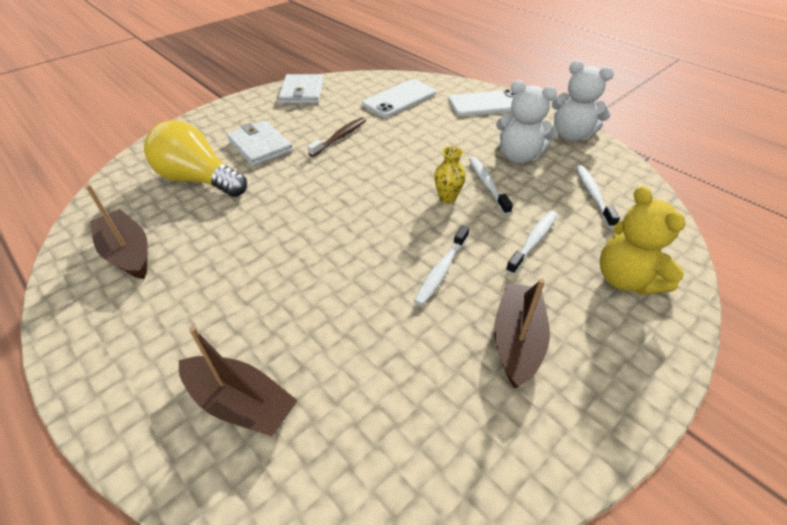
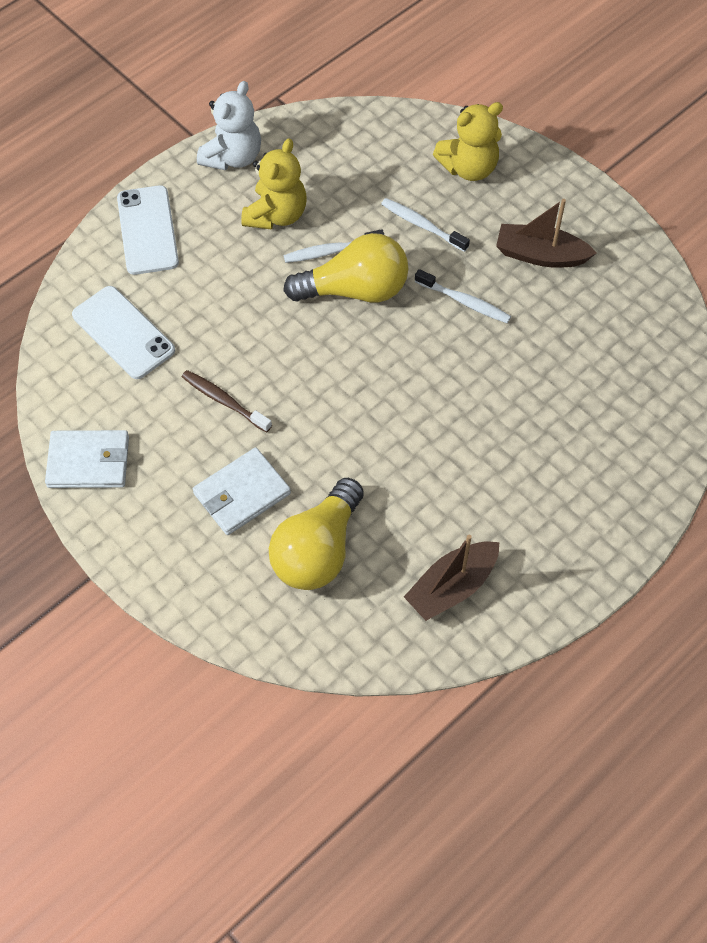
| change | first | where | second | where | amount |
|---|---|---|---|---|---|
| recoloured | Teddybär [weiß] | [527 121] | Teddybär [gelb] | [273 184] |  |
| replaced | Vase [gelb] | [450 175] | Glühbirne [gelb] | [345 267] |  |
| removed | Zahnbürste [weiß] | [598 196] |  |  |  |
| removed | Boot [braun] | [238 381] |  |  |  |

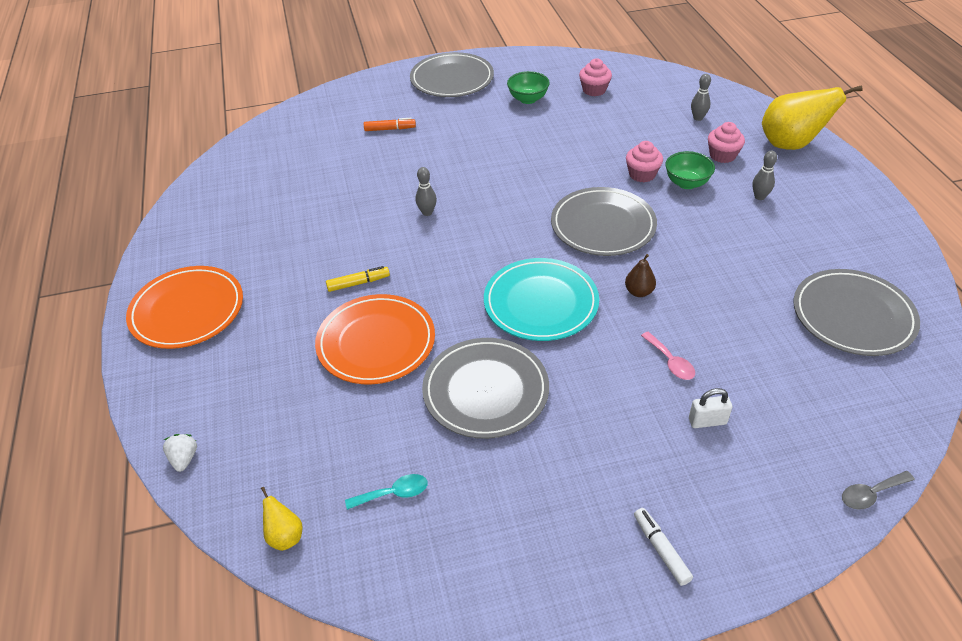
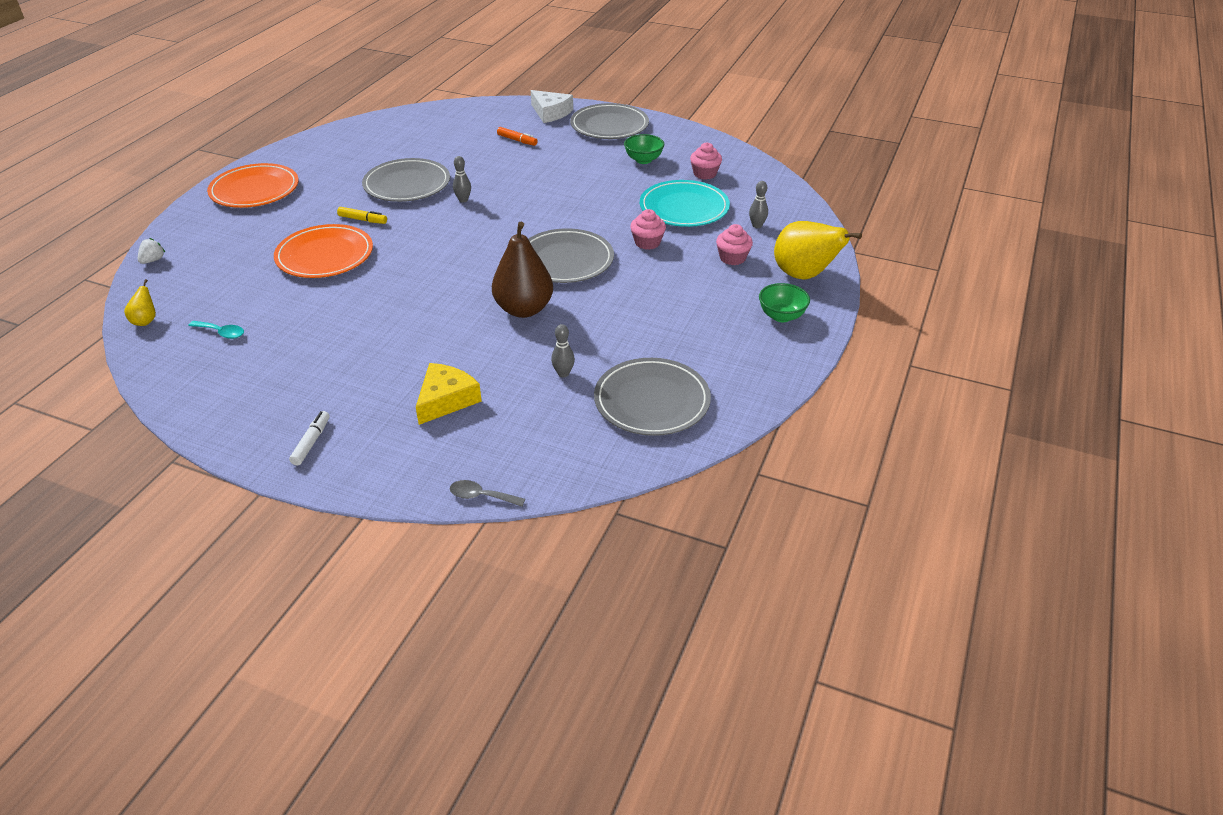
| change | first | where | second | where | amount |
|---|---|---|---|---|---|
| moved | Schüssel [grün] | [690 170] |  | [784 302] |  |
| moved | Bowlingkegel [grau] | [764 175] |  | [563 350] |  |
| resized | Birne [braun] | [640 275] |  | [522 270] | x2.20 |
| moved | Teller [türkis] | [541 299] |  | [685 203] |  |
| removed | Löffel [rosa] | [668 356] |  |  |  |
| moved | Teller [grau] | [485 388] |  | [406 180] |  |
| replaced | Vorhängeschloss [weiß] | [710 408] | Käse [gelb] | [449 394] |  |
| added |  |  | Käse [weiß] | [552 106] |  |

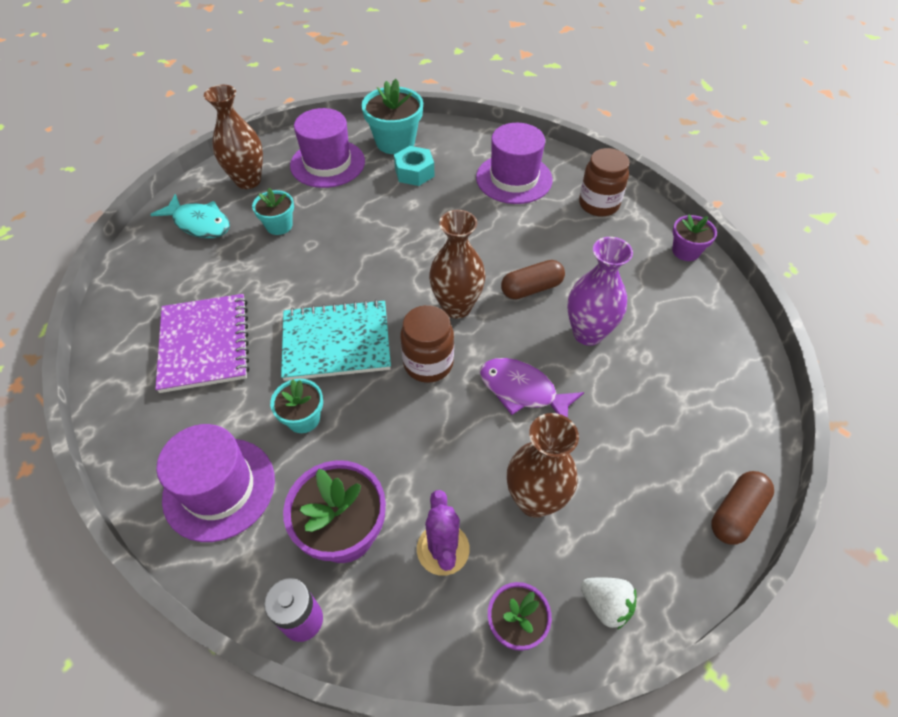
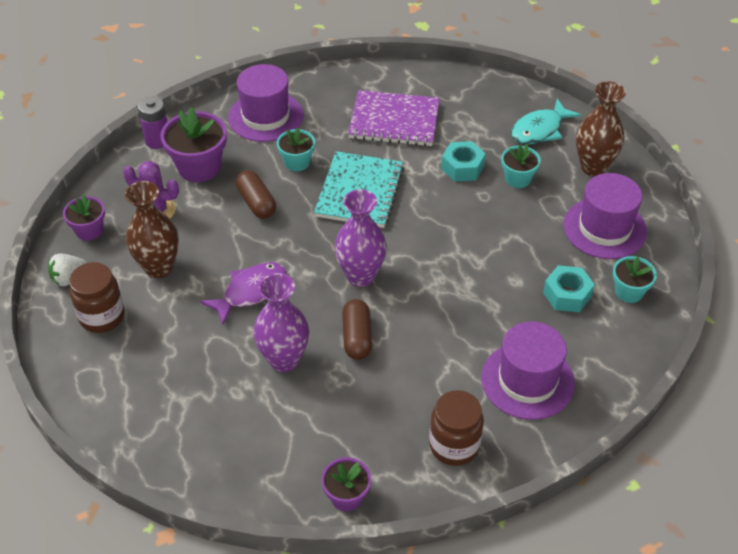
| change | first | where | second | where | amount |
|---|---|---|---|---|---|
| resized | Blumentopf [türkis] | [392 116] |  | [635 279] | x0.60 |
| recoloured | Vase [braun] | [457 264] | Vase [lila] | [361 238] |  |
| moved | Einmachglas [braun] | [427 344] |  | [97 297] |  |
| moved | Kapsel [braun] | [742 508] |  | [256 194] |  |
| added |  |  | Sechskantmutter [türkis] | [463 161] |  |

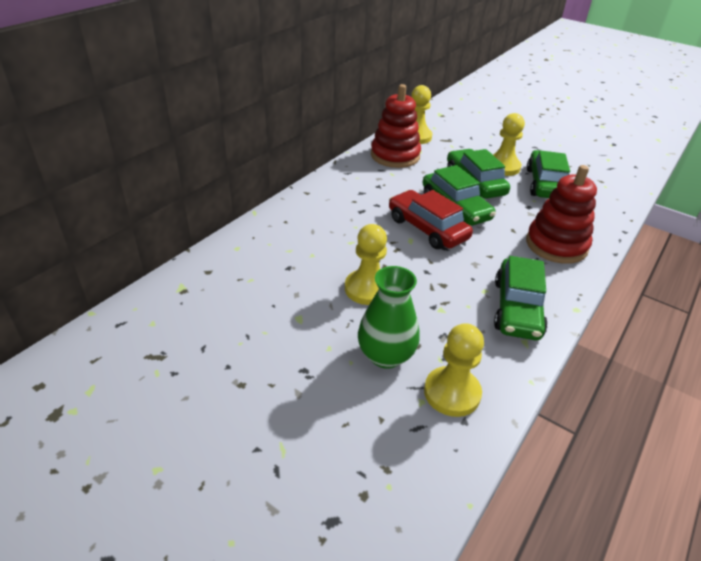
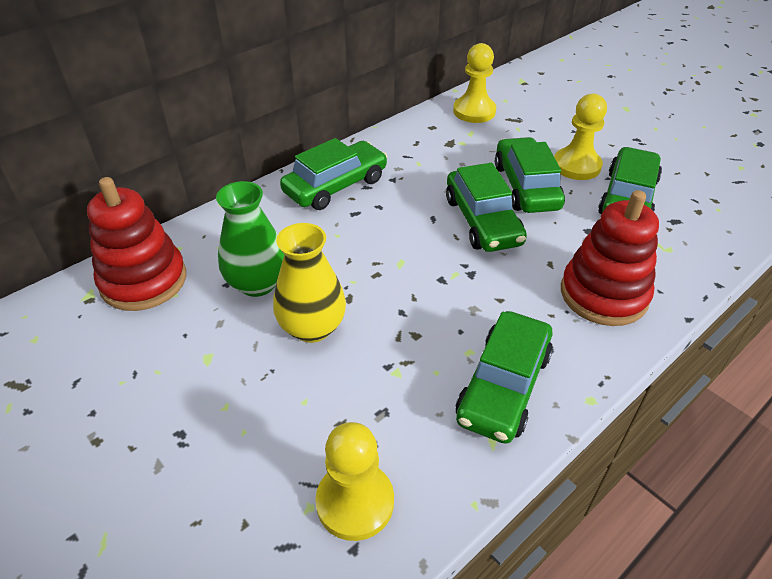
| change | first | where | second | where | amount |
|---|---|---|---|---|---|
| moved | Stapelspielzeug [rot] | [396 126] |  | [136 244] |  |
| removed | Auto [rot] | [431 219] |  |  |  |
| replaced | Bauer [gelb] | [366 264] | Vase [gelb] | [309 283] |  |
| moved | Vase [grün] | [389 317] |  | [250 239] |  |
| added |  |  | Auto [grün] | [334 174] |  |

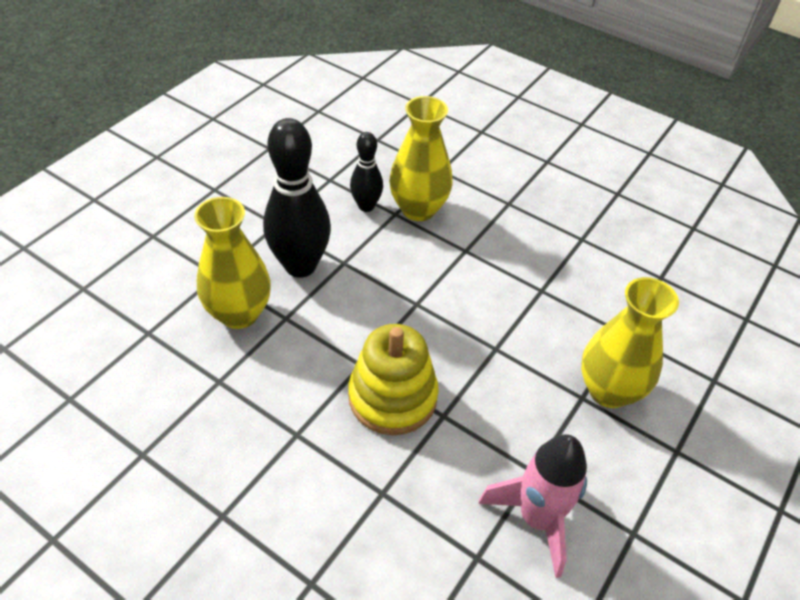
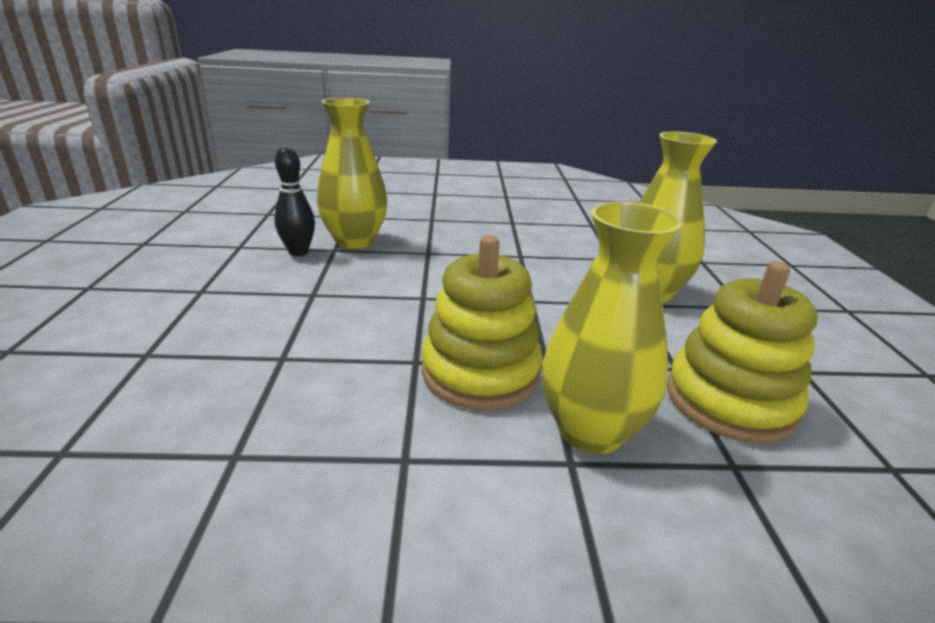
| change | first | where | second | where | amount |
|---|---|---|---|---|---|
| removed | Bowlingkegel [schwarz] | [297 198] |  |  |  |
| moved | Vase [gelb] | [232 263] |  | [612 327] |  |
| replaced | Rakete [rosa] | [532 506] | Stapelspielzeug [gelb] | [742 353] |  |

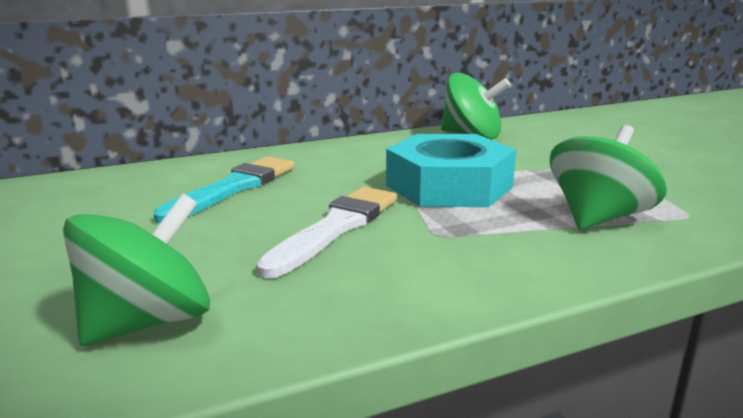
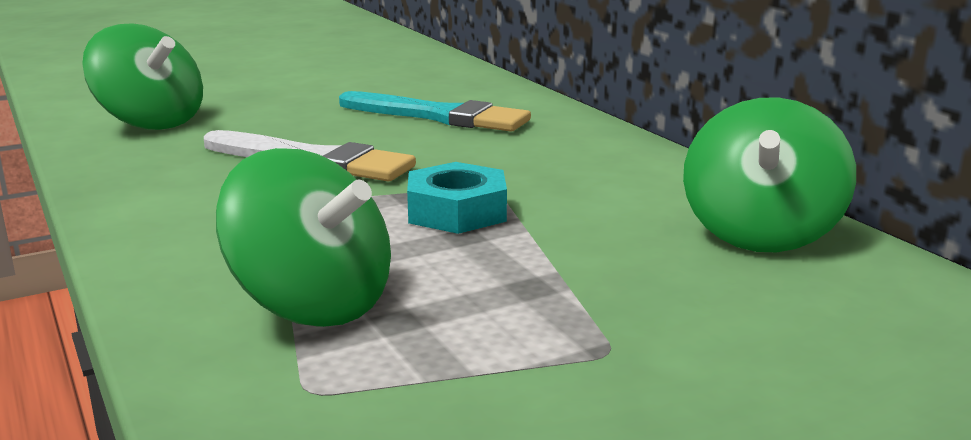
| change | first | where | second | where | amount |
|---|---|---|---|---|---|
| resized | Sechskantmutter [türkis] | [451 170] |  | [457 198] | x0.56 |

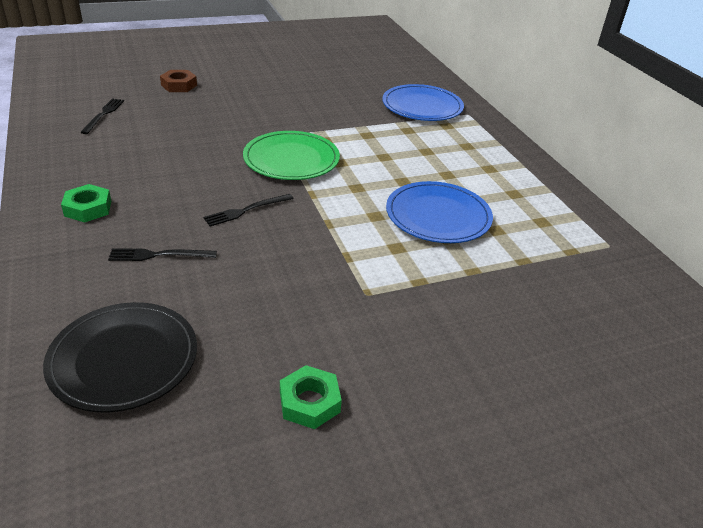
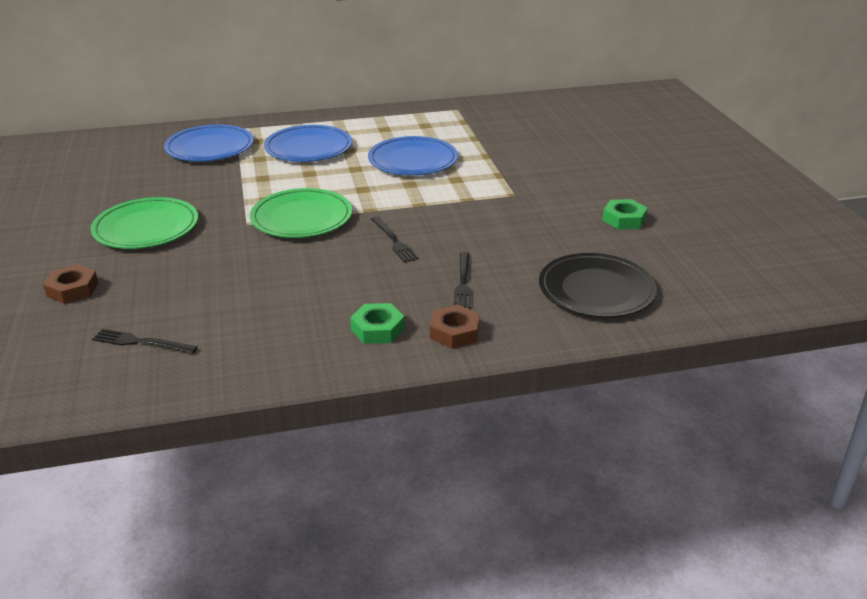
| change | first | where | second | where | amount |
|---|---|---|---|---|---|
| added |  |  | Teller [blau] | [308 143] |  |
| added |  |  | Teller [grün] | [144 223] |  |
| added |  |  | Sechskantmutter [braun] | [454 327] |  |

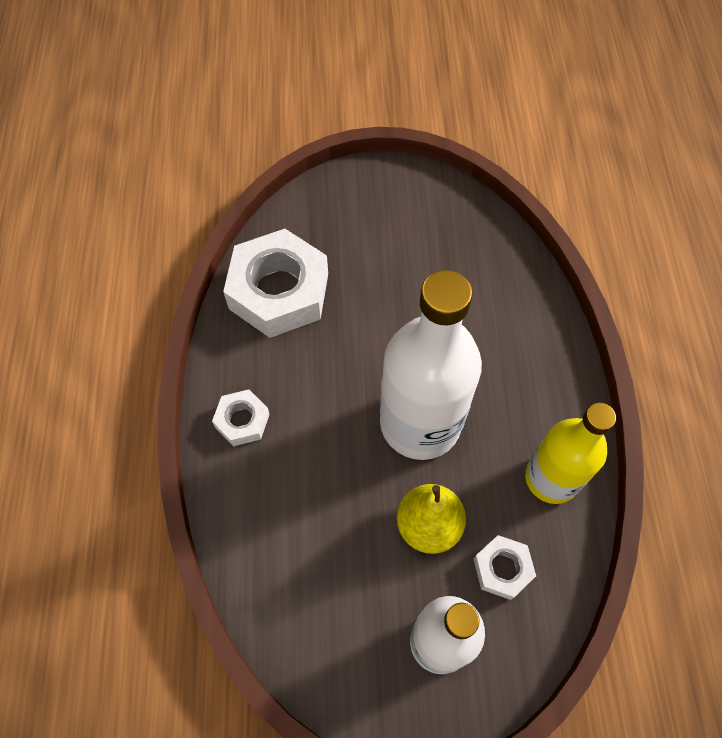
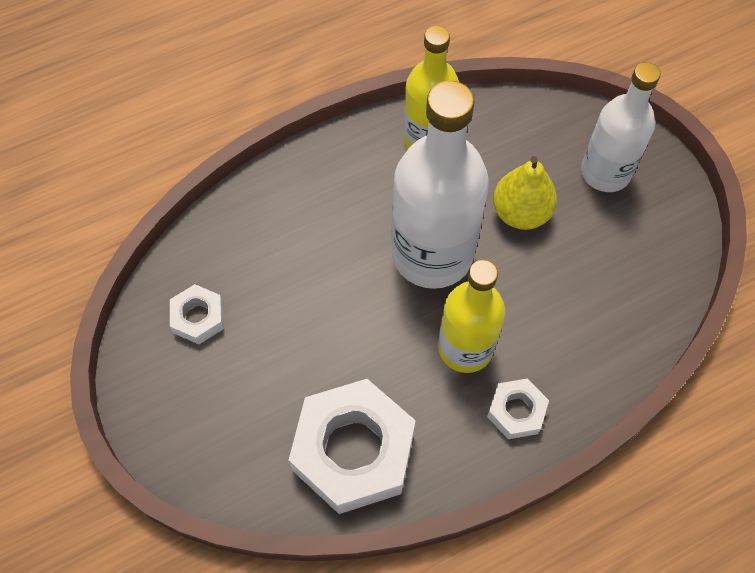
| change | first | where | second | where | amount |
|---|---|---|---|---|---|
| moved | Sechskantmutter [weiß] | [505 567] |  | [197 314] |  |
| added |  |  | Flasche [gelb] | [471 316] |  |

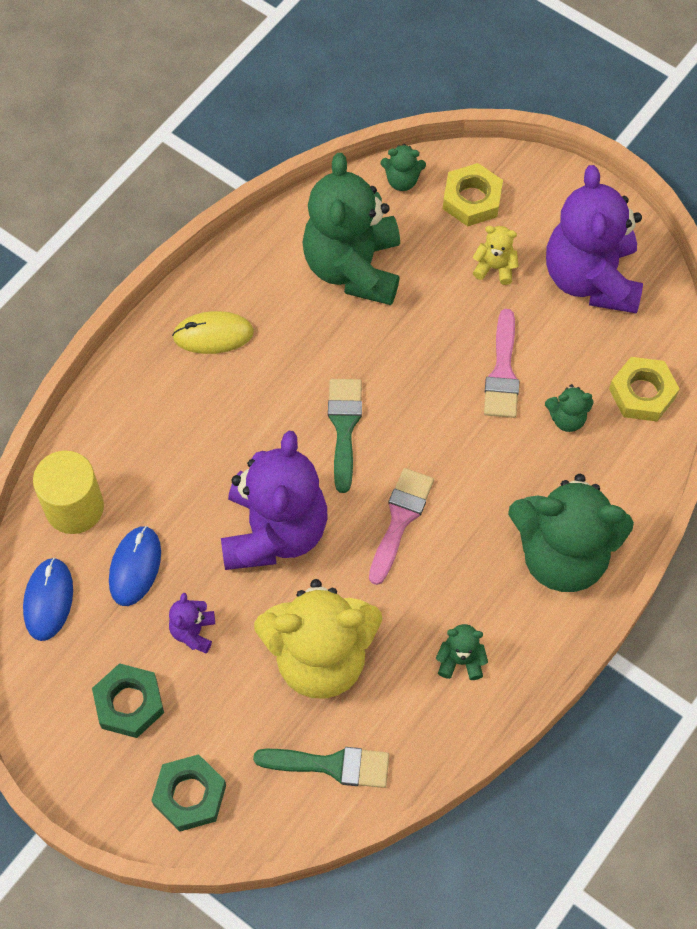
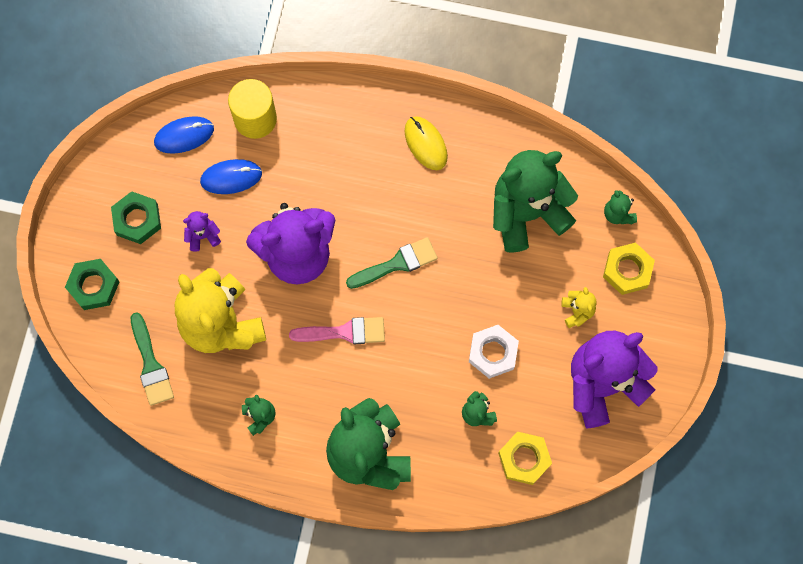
| change | first | where | second | where | amount |
|---|---|---|---|---|---|
| replaced | Pinsel [rosa] | [502 363] | Sechskantmutter [weiß] | [494 352] |  |

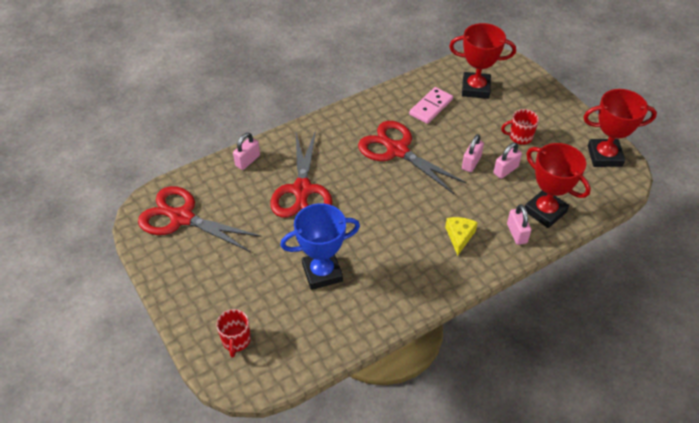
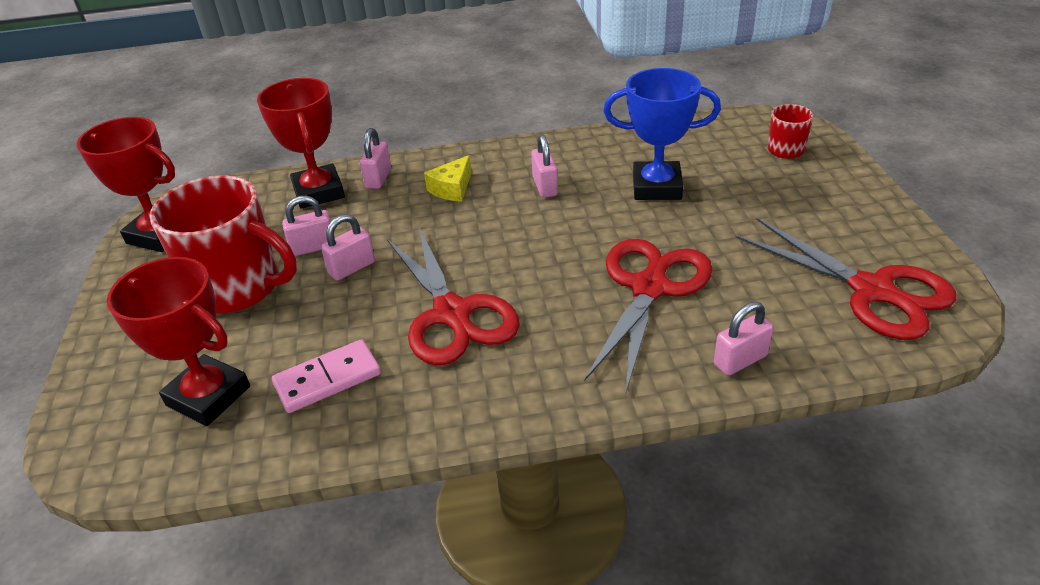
| change | first | where | second | where | amount |
|---|---|---|---|---|---|
| resized | Tasse [rot] | [520 127] |  | [223 244] | x2.13 |
| added |  |  | Vorhängeschloss [rosa] | [544 166] |  |

